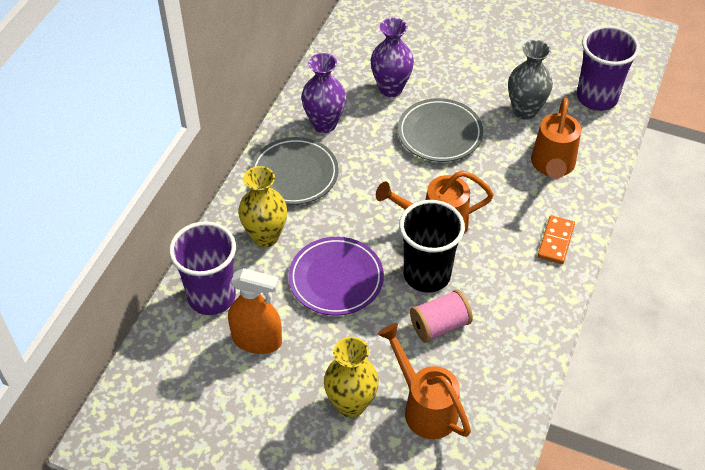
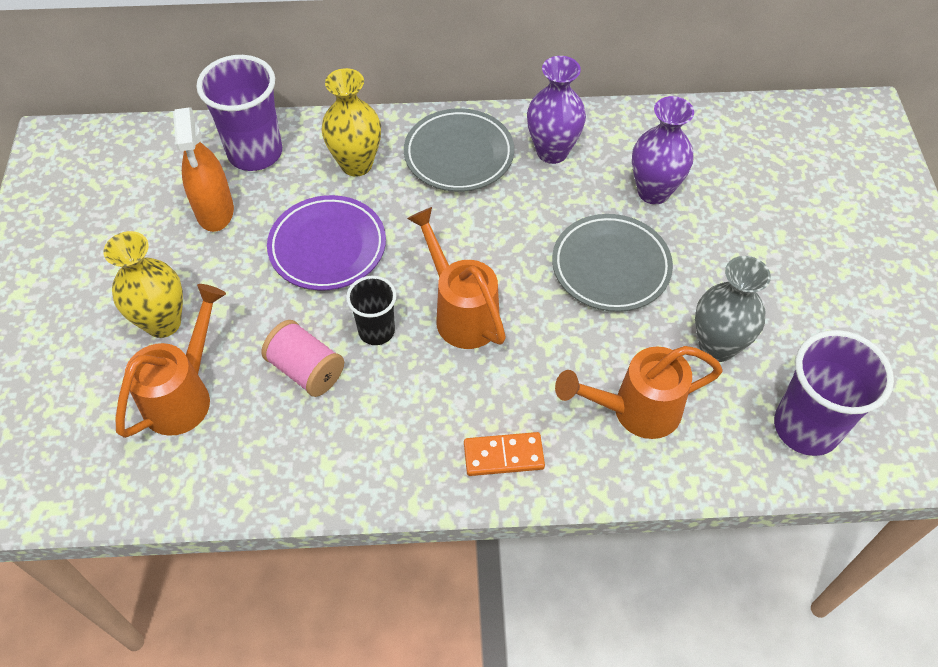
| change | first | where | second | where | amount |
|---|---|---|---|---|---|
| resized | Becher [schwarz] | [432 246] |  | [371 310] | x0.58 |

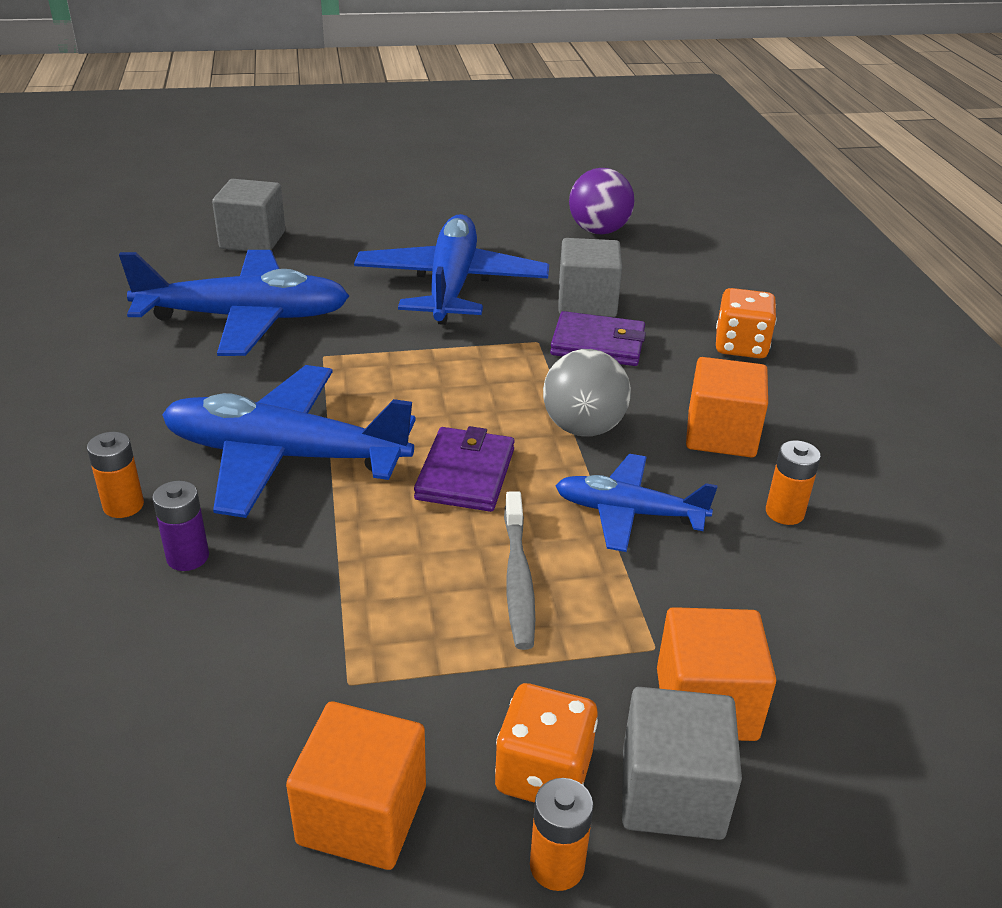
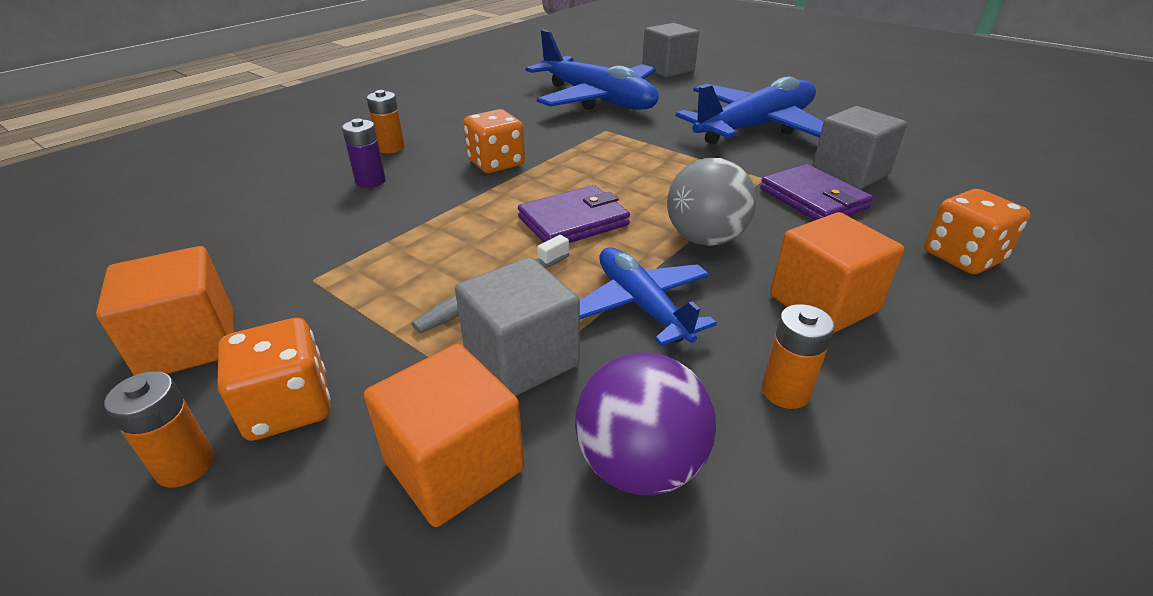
| change | first | where | second | where | amount |
|---|---|---|---|---|---|
| moved | Ball [lila] | [601 201] |  | [645 423] |  |
| replaced | Flugzeug [blau] | [289 441] | Spielwürfel [orange] | [494 141] |  |
| moved | Kubus [grau] | [682 763] |  | [517 326] |  |

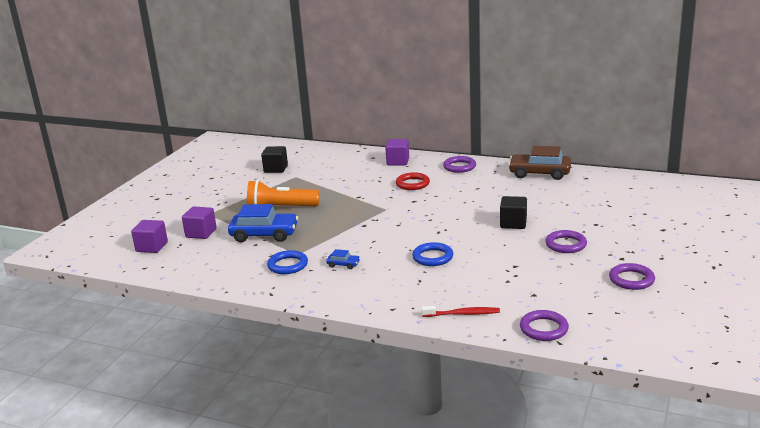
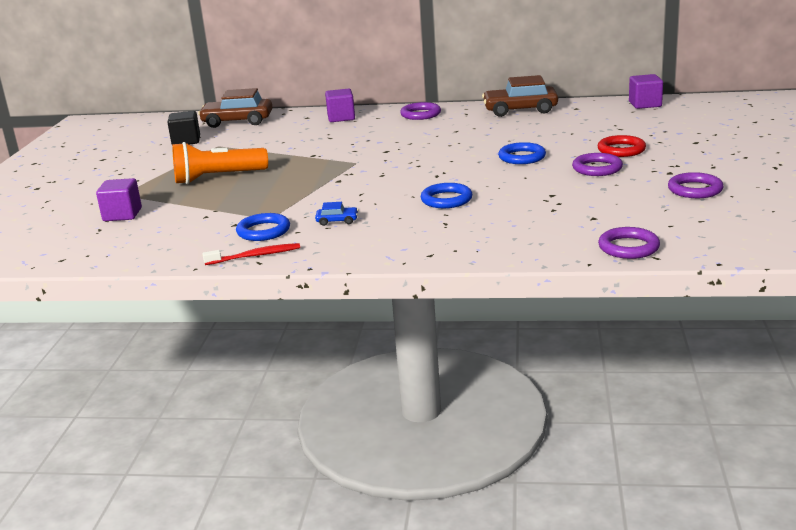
| change | first | where | second | where | amount |
|---|---|---|---|---|---|
| moved | Ring [rot] | [413 181] |  | [622 146] |  |
| replaced | Kubus [schwarz] | [513 212] | Ring [blau] | [522 153] |  |
| removed | Auto [blau] | [263 223] |  |  |  |
| moved | Kubus [lila] | [149 236] |  | [646 91] |  |
| moved | Zahnbürste [rot] | [460 311] |  | [251 254] |  |
| added |  |  | Auto [braun] | [235 108] |  |

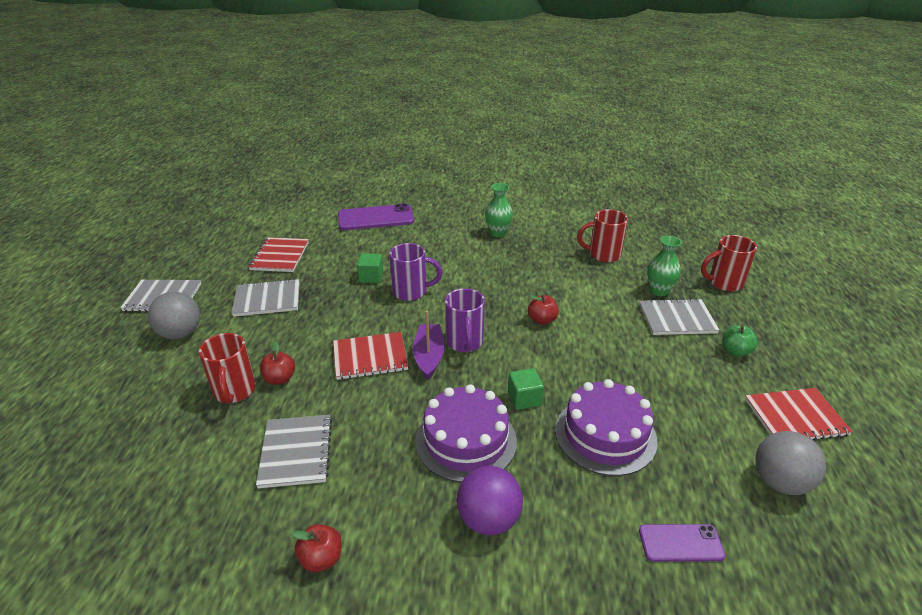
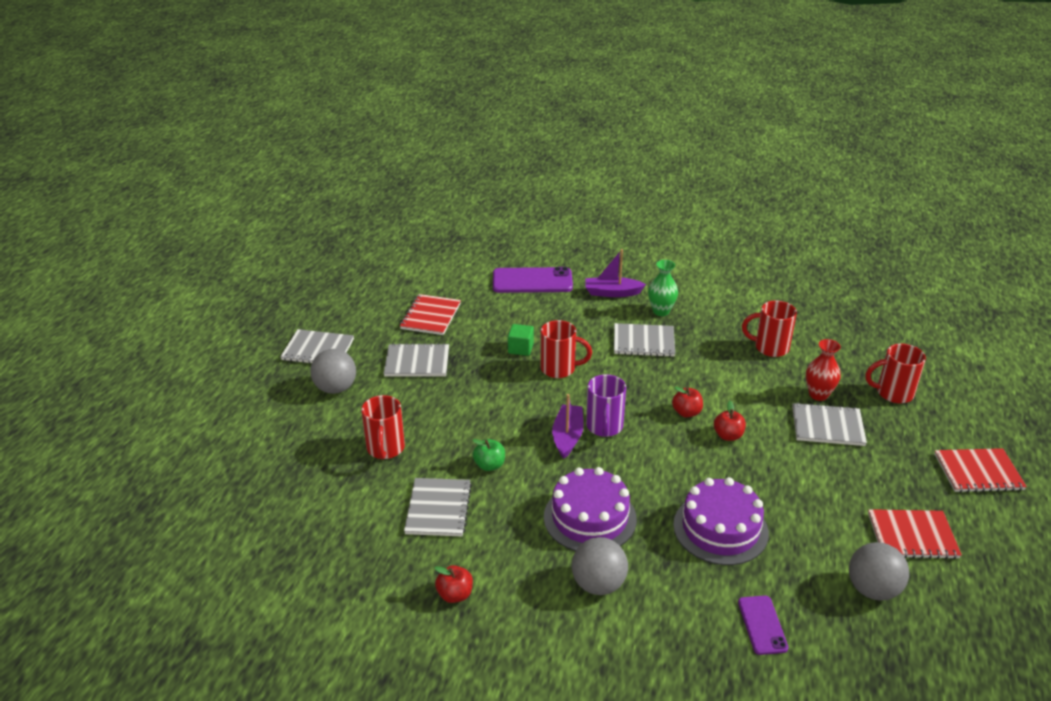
| change | first | where | second | where | amount |
|---|---|---|---|---|---|
| recoloured | Vase [grün] | [664 266] | Vase [rot] | [823 370] |  |
| recoloured | Tasse [lila] | [415 272] | Tasse [rot] | [566 349] |  |
| moved | Apfel [grün] | [740 341] |  | [488 455] |  |
| moved | Notizbuch [rot] | [371 356] |  | [980 470] |  |
| moved | Apfel [rot] | [277 363] |  | [730 421] |  |
| removed | Kubus [grün] | [526 389] |  |  |  |
| recoloured | Ball [lila] | [490 500] | Ball [grau] | [600 566] |  |
| turned | Handy [lila] | [682 543] |  | [763 625] | 75 degrees clockwise |
| added |  |  | Boot [lila] | [616 273] |  |
| added |  |  | Notizbuch [grau] | [644 340] |  |

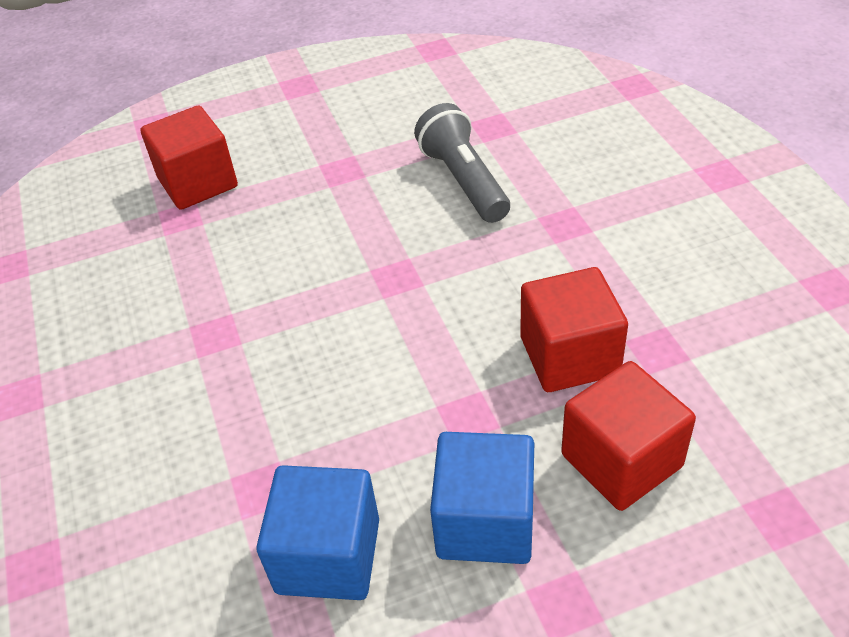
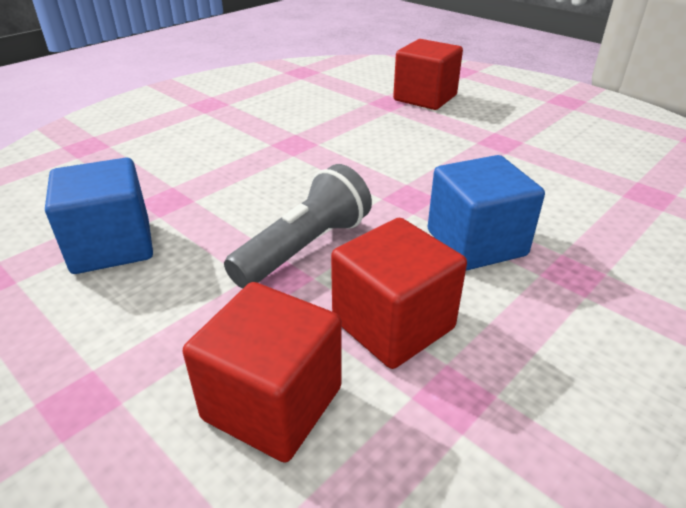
| change | first | where | second | where | amount |
|---|---|---|---|---|---|
| moved | Taschenlampe [grau] | [462 163] |  | [298 226] |  |
| moved | Kubus [blau] | [482 498] |  | [486 213] |  |

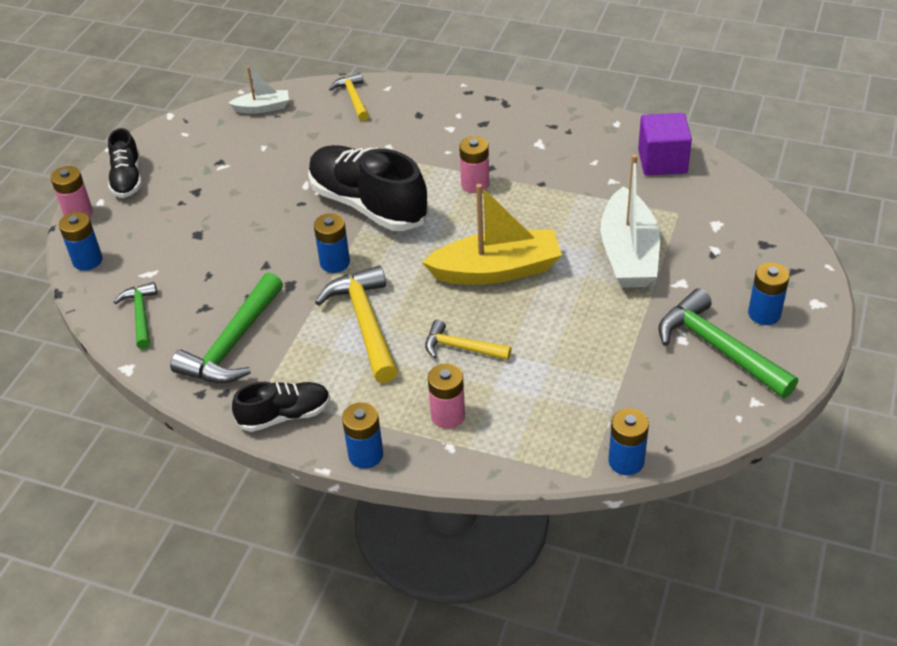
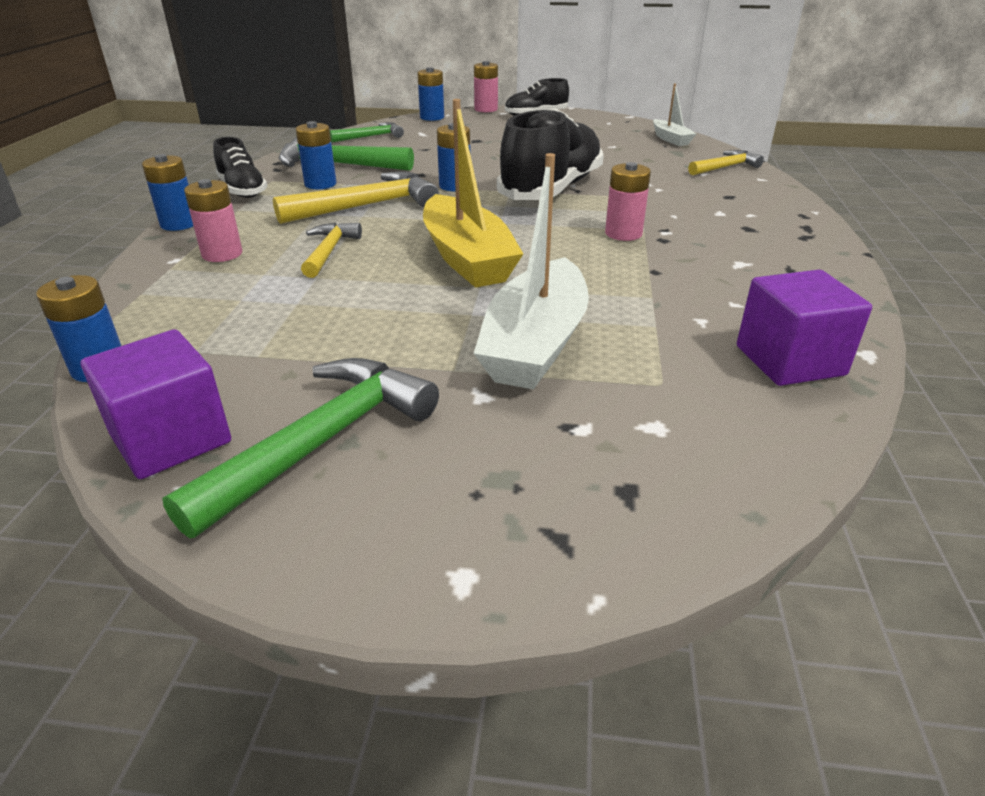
| change | first | where | second | where | amount |
|---|---|---|---|---|---|
| turned | Boot [weiß] | [630 221] |  | [531 271] | 60 degrees counterclockwise |
| moved | Batterie [blau] | [769 293] |  | [316 155] |  |
| added |  |  | Kubus [lila] | [156 404] |  |

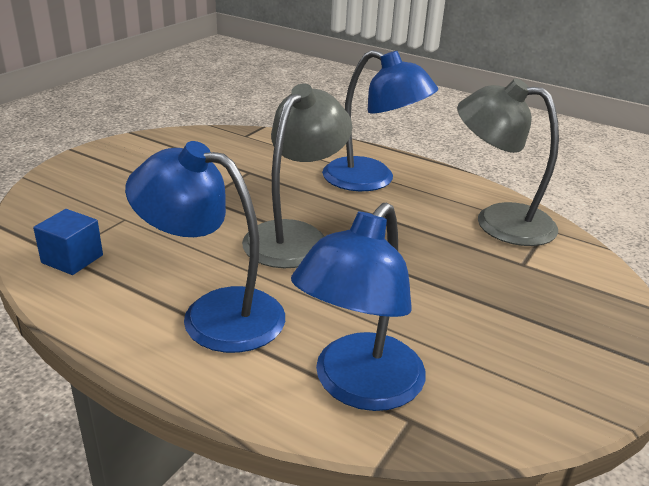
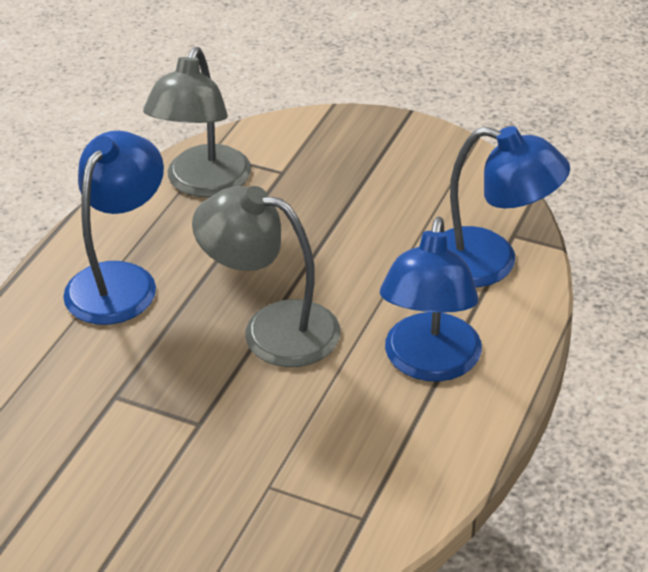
| change | first | where | second | where | amount |
|---|---|---|---|---|---|
| removed | Kubus [blau] | [68 242] |  |  |  |

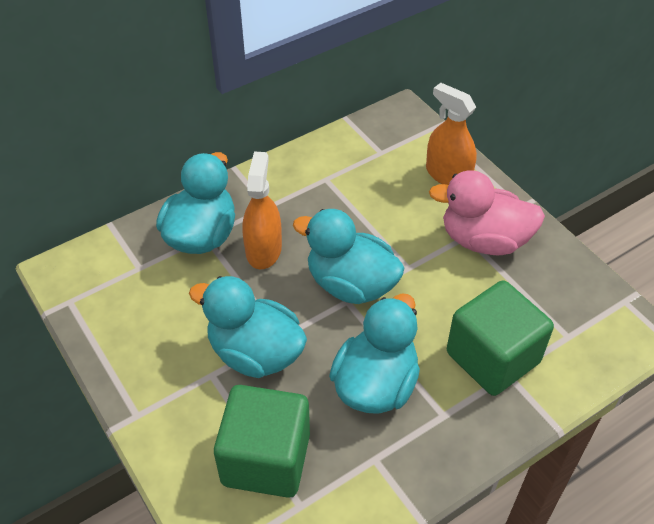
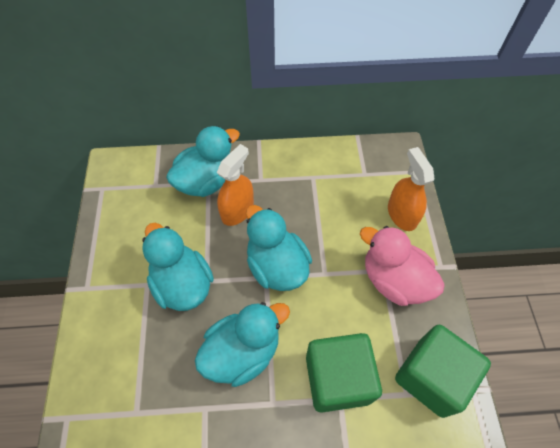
| change | first | where | second | where | amount |
|---|---|---|---|---|---|
| moved | Kubus [grün] | [262 441] |  | [443 371] |  |

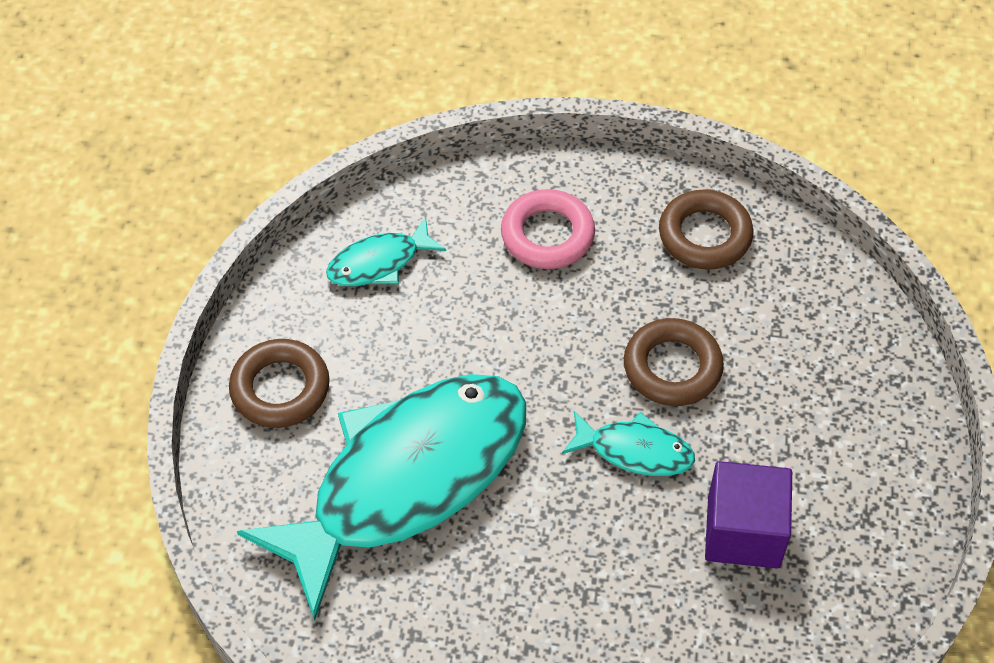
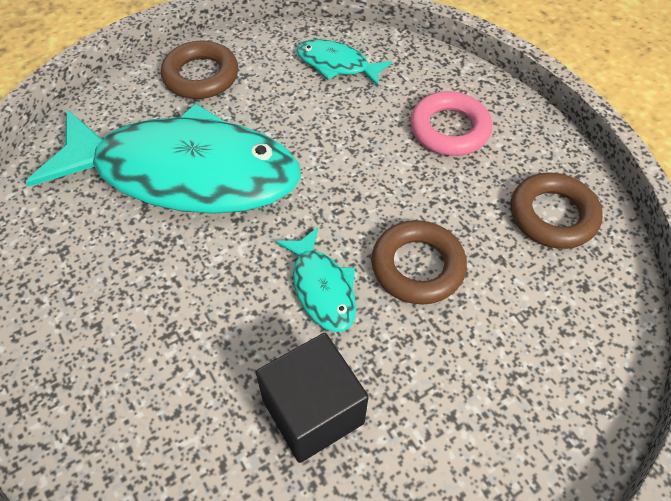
| change | first | where | second | where | amount |
|---|---|---|---|---|---|
| recoloured | Kubus [lila] | [748 515] | Kubus [schwarz] | [312 398] |  |

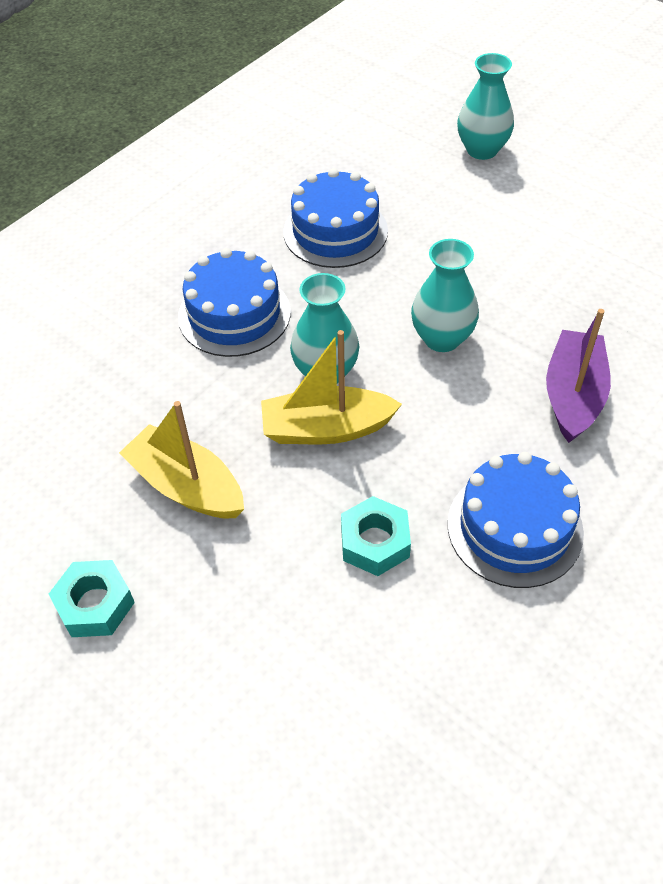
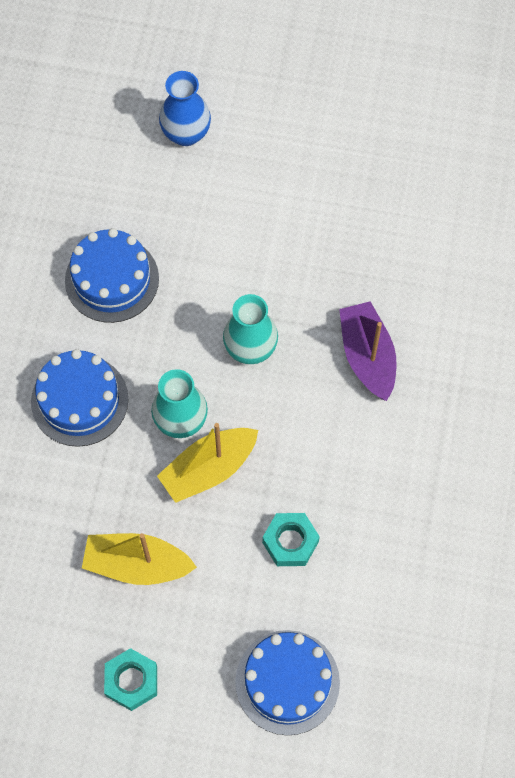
| change | first | where | second | where | amount |
|---|---|---|---|---|---|
| recoloured | Vase [türkis] | [485 106] | Vase [blau] | [185 108] |  |
| moved | Kuchen [blau] | [515 520] |  | [287 682] |  |

